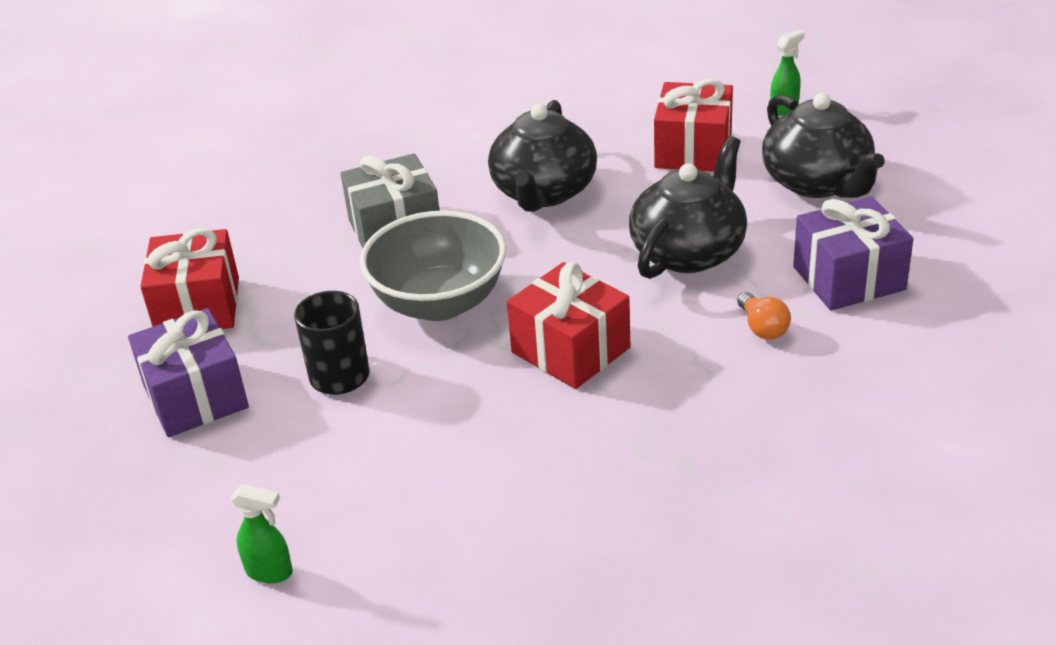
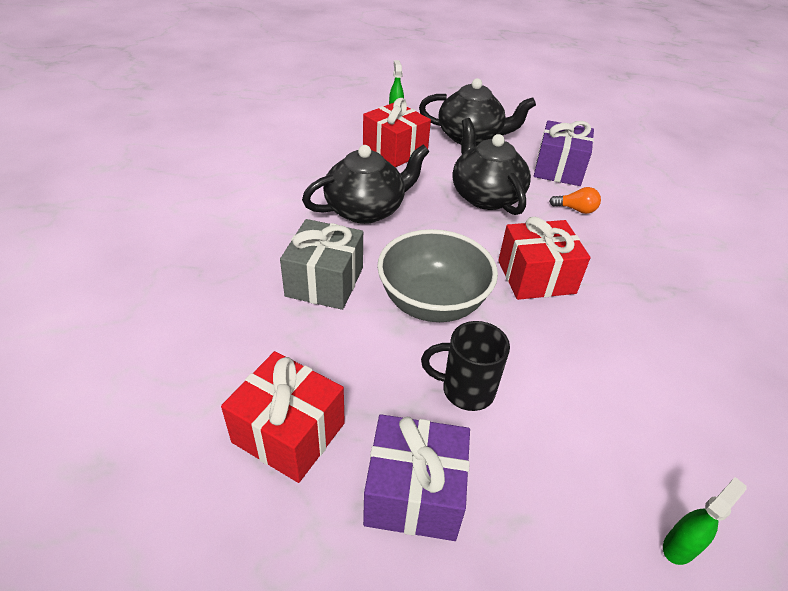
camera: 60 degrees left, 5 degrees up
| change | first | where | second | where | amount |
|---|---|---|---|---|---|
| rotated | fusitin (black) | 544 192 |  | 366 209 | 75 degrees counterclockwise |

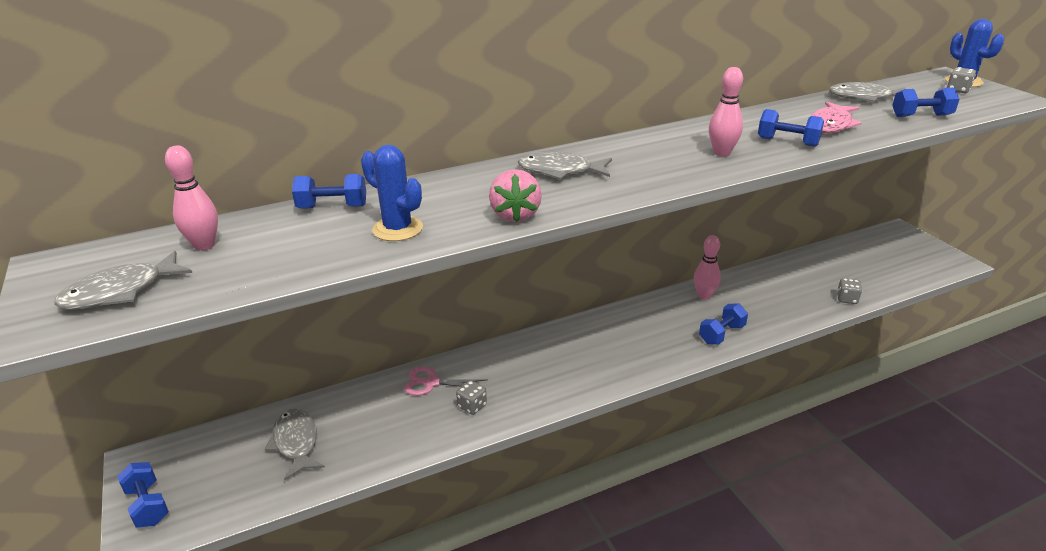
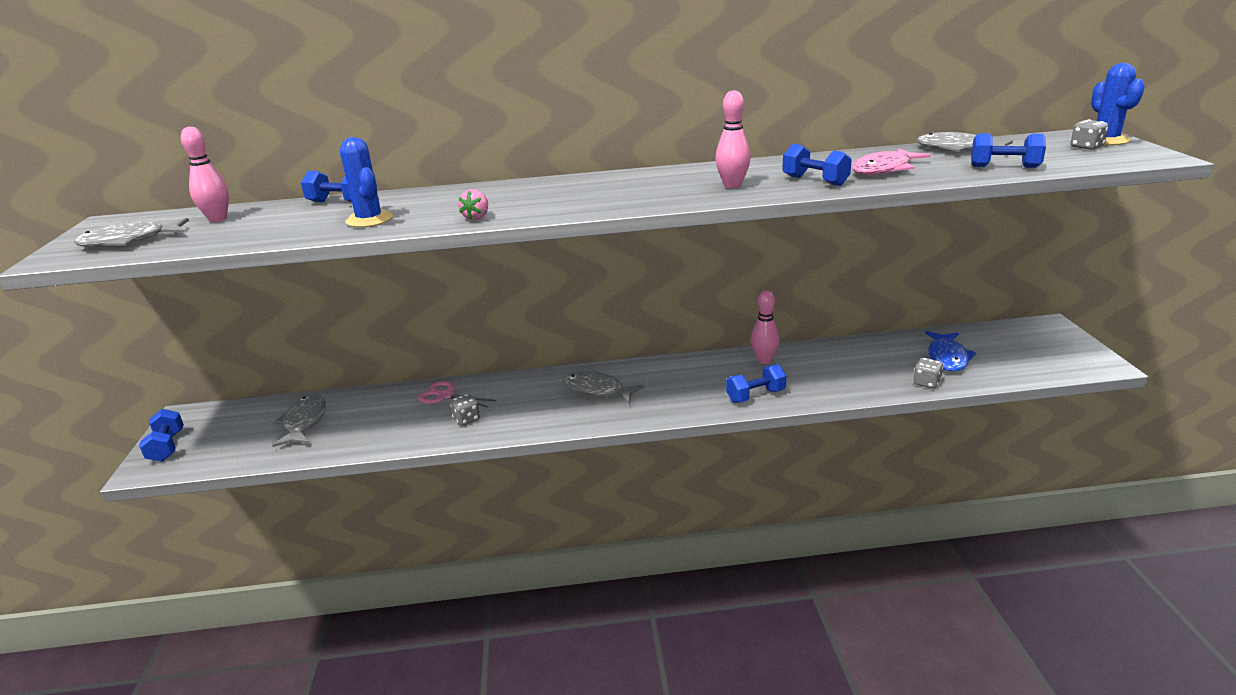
camera: 20 degrees right, 5 degrees down
| change | first | where | second | where | amount |
|---|---|---|---|---|---|
| shifted | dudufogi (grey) | 560 171 |  | 597 391 |  |
| scaled | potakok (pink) | 515 215 |  | 477 217 | x0.61 |
| new |  |  | dudufogi (blue) | 947 357 |  |

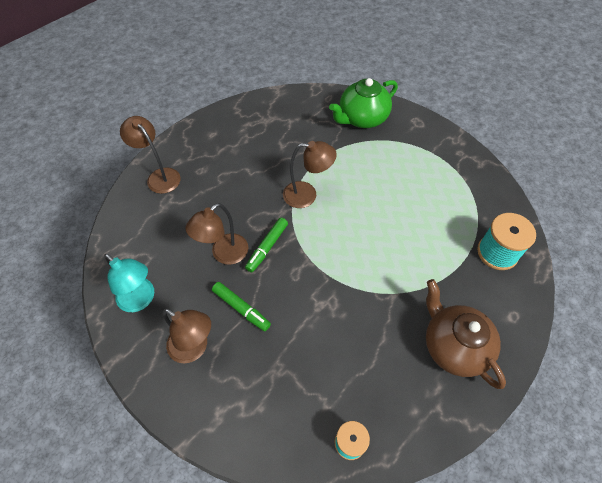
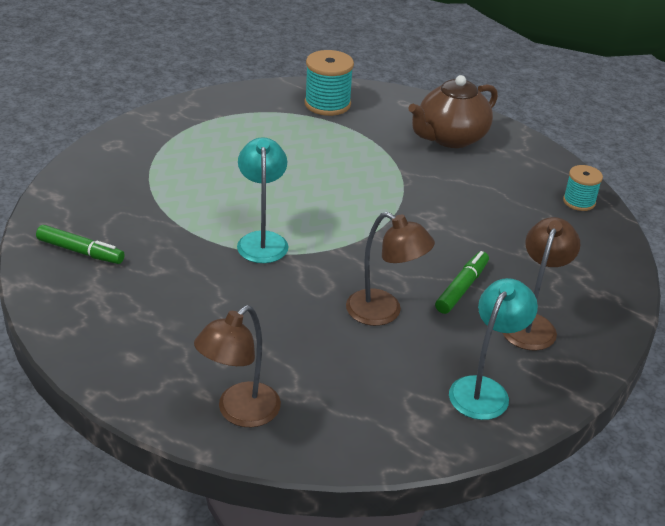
camera: 100 degrees left, 20 degrees down
| change | first | where | second | where | amount |
|---|---|---|---|---|---|
| gone | fusitin (green) | 362 118 |  |  |  |
| repainted | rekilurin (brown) | 307 195 | rekilurin (turquoise) | 262 240 |  |
| shifted | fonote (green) | 267 247 |  | 80 251 |  |

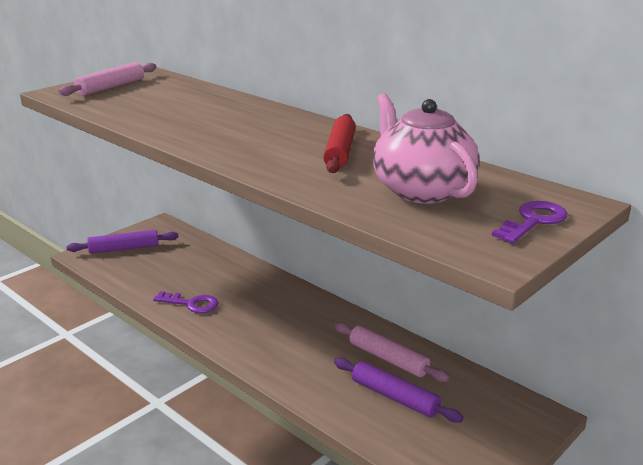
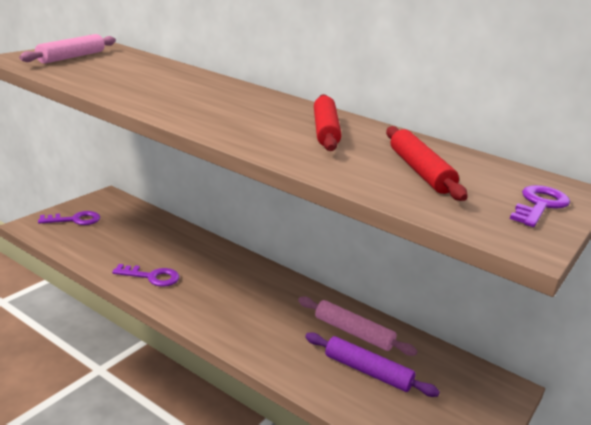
camera: 10 degrees left, 0 degrees up
| change | first | where | second | where | amount |
|---|---|---|---|---|---|
| swapped | fusitin (pink) | 421 190 | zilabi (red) | 420 171 |  |
| swapped | zilabi (purple) | 124 248 | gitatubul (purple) | 75 220 |  |

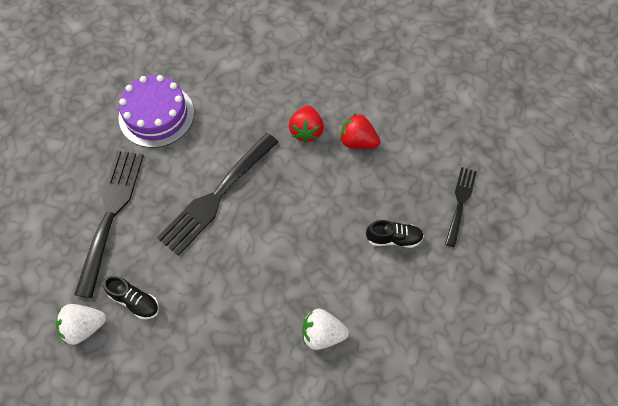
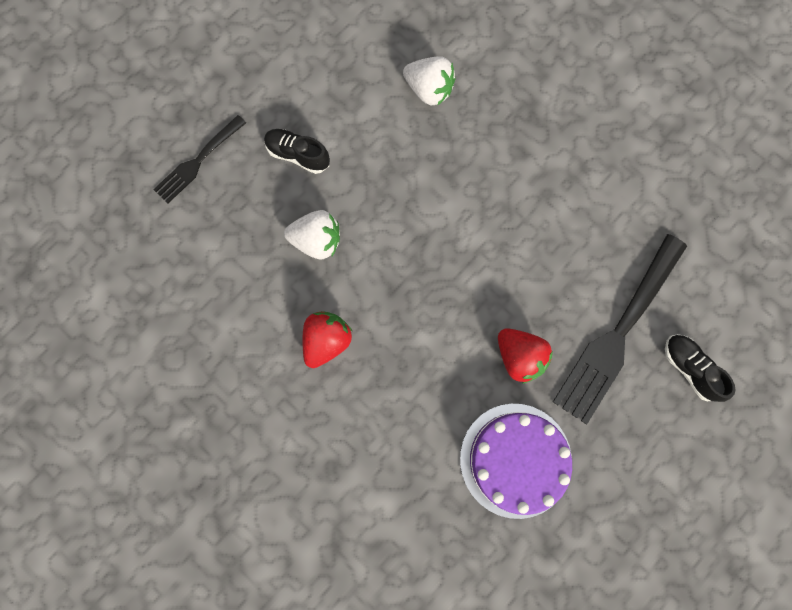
camera: 155 degrees left, 15 degrees up
| change | first | where | second | where | amount |
|---|---|---|---|---|---|
| shifted | potakok (red) | 357 141 |  | 519 356 |  |
| gone | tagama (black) | 216 196 |  |  |  |
| shifted | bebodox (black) | 135 301 |  | 689 368 |  |
| shifted | potakok (white) | 84 327 |  | 317 240 |  |

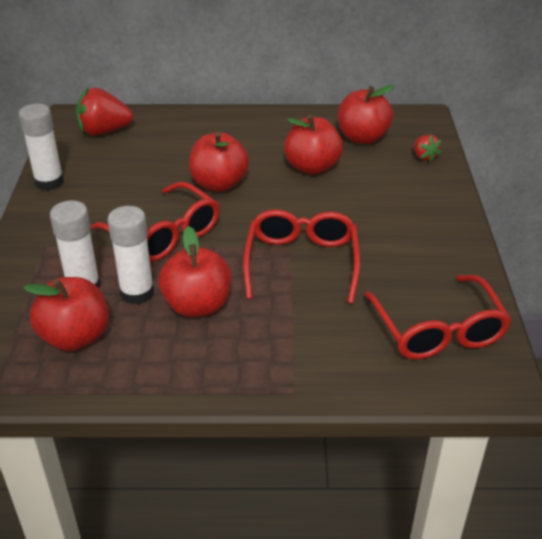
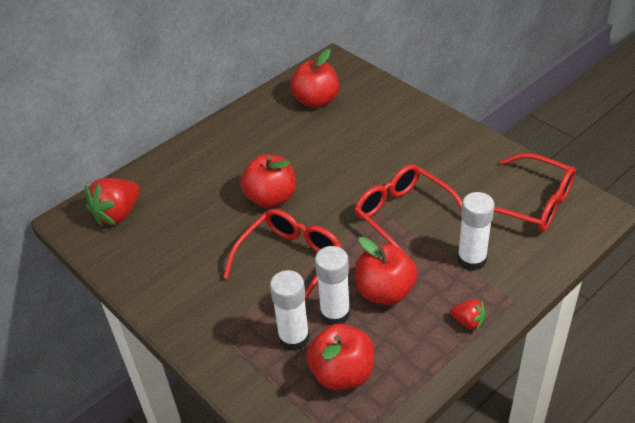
camera: 40 degrees left, 5 degrees up
| change | first | where | second | where | amount |
|---|---|---|---|---|---|
| shifted | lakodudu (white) | 49 182 |  | 471 259 |  |
| gone | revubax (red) | 312 167 |  |  |  |
| shifted | potakok (red) | 424 157 |  | 468 322 |  |
| rotated | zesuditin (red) | 164 234 |  | 290 260 | 60 degrees counterclockwise |

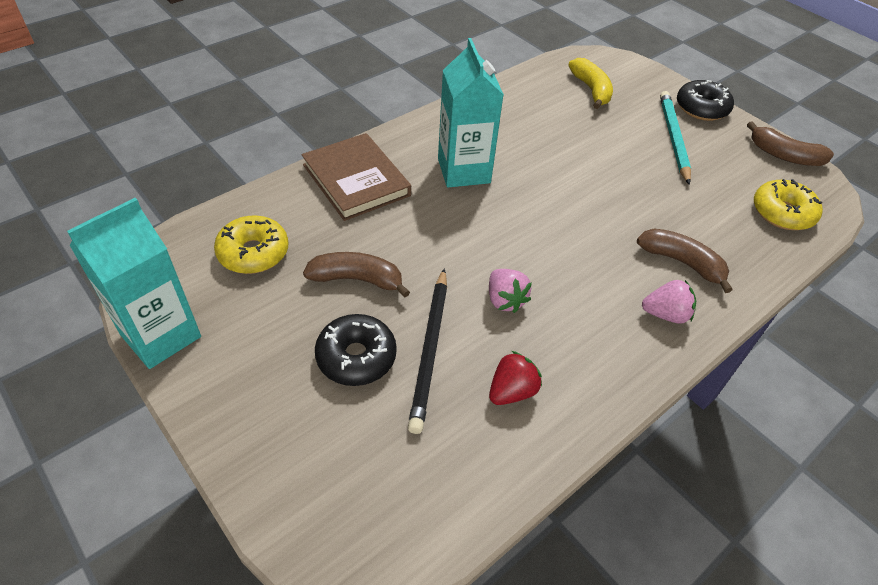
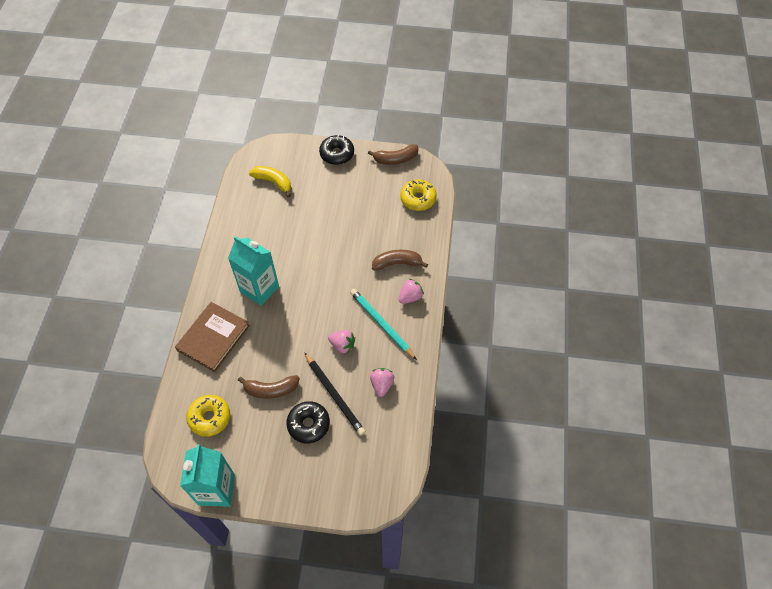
camera: 40 degrees left, 10 degrees up
| change | first | where | second | where | amount |
|---|---|---|---|---|---|
| shifted | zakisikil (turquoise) | 673 138 |  | 382 324 |  |
| rotated | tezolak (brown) | 356 180 |  | 213 338 | 75 degrees counterclockwise |
| rotated | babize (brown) | 357 279 |  | 271 389 | 150 degrees counterclockwise |
| repainted | potakok (red) | 512 391 | potakok (pink) | 381 384 |  |

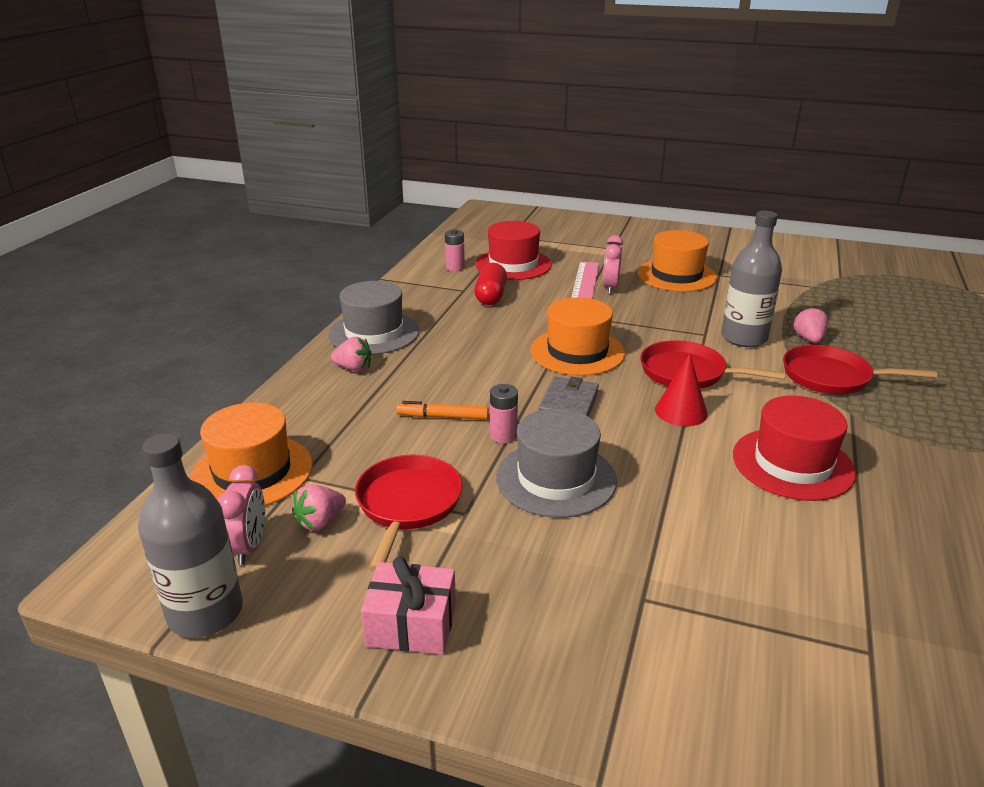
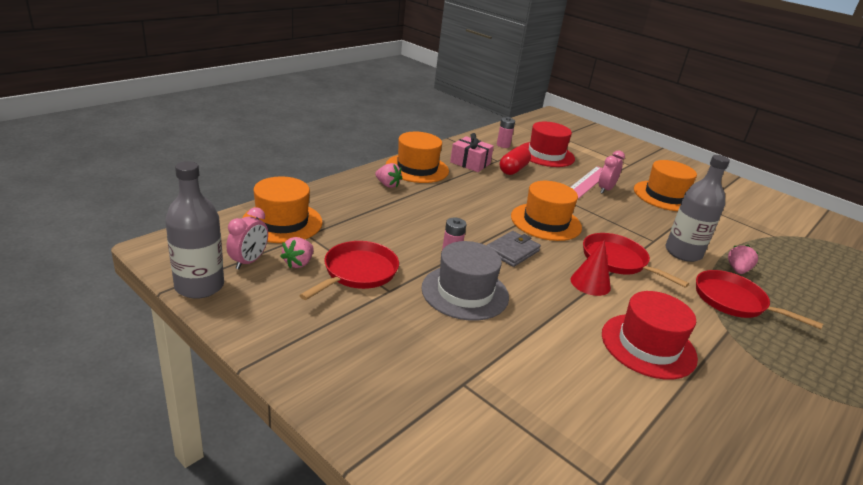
camera: 20 degrees right, 0 degrees up
| change | first | where | second | where | amount |
|---|---|---|---|---|---|
| repainted | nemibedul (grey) | 374 333 | nemibedul (orange) | 417 168 |  |
| gone | fonote (orange) | 443 417 |  |  |  |
| rotated | potakok (pink) | 320 522 |  | 298 263 | 45 degrees counterclockwise |
| shifted | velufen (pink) | 411 624 |  | 470 163 |  |

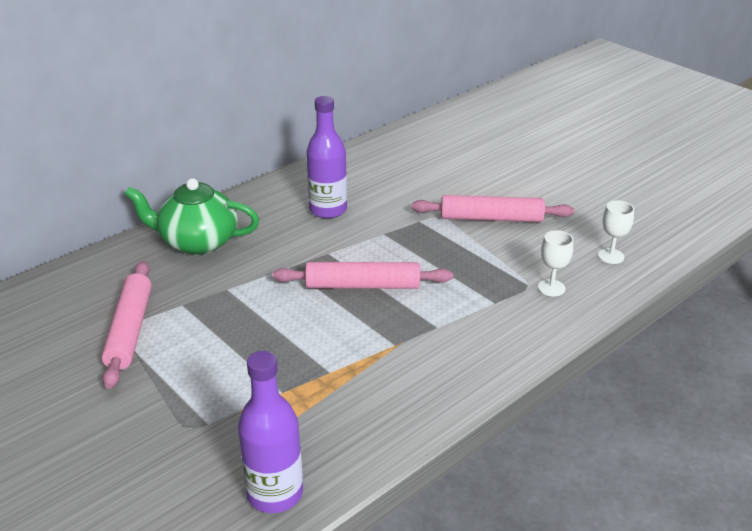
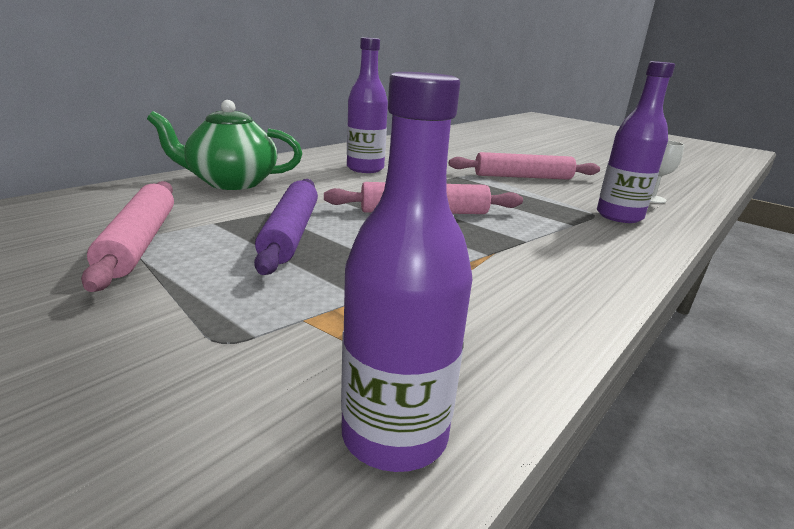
camera: 10 degrees left, 10 degrees down
| change | first | where | second | where | amount |
|---|---|---|---|---|---|
| swapped | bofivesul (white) | 551 288 | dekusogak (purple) | 619 216 |  |
| new |  |  | zilabi (purple) | 290 233 |  |

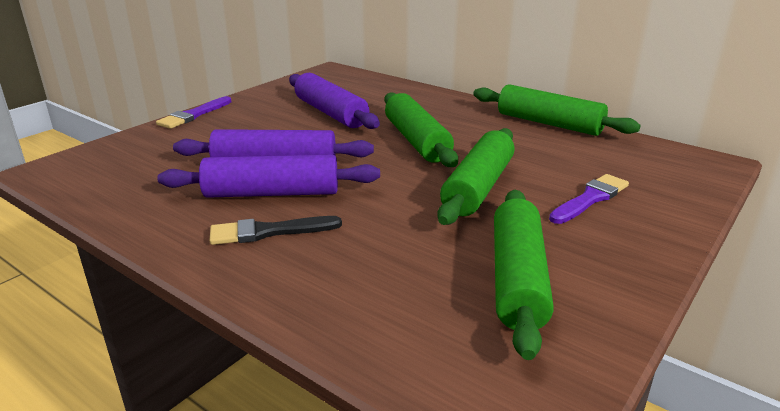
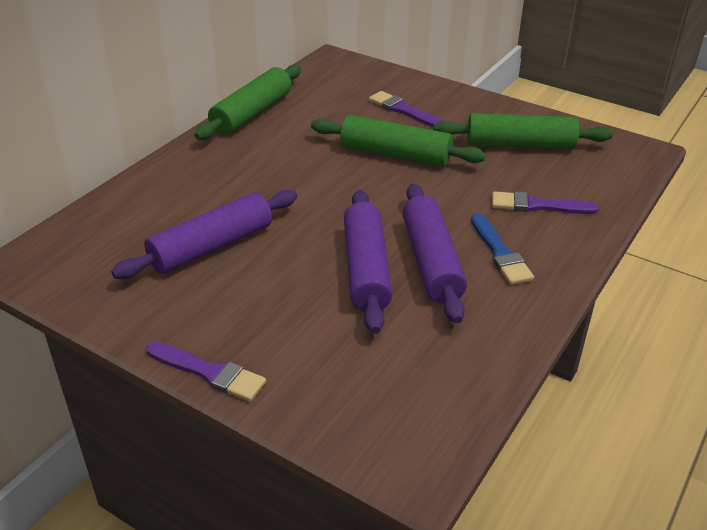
camera: 95 degrees left, 10 degrees up
| change | first | where | second | where | amount |
|---|---|---|---|---|---|
| gone | zilabi (green) | 417 141 |  |  |  |
| repainted | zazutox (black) | 269 232 | zazutox (blue) | 500 253 |  |
| new |  |  | zazutox (purple) | 538 205 |  |

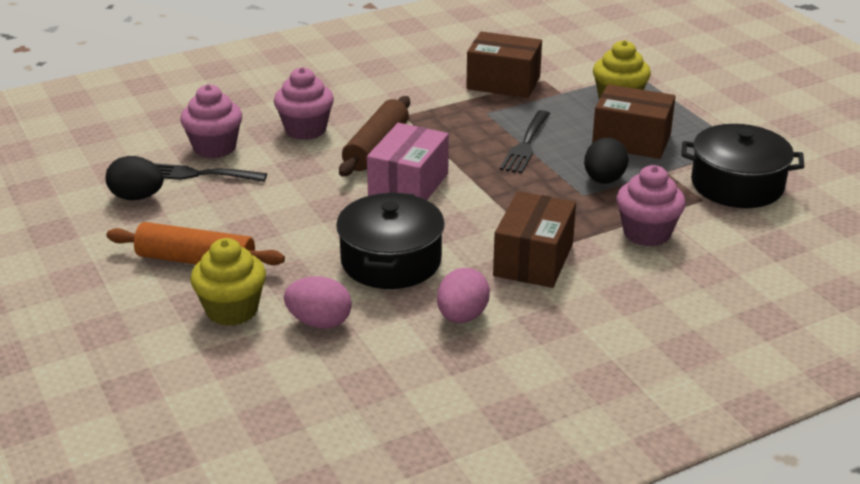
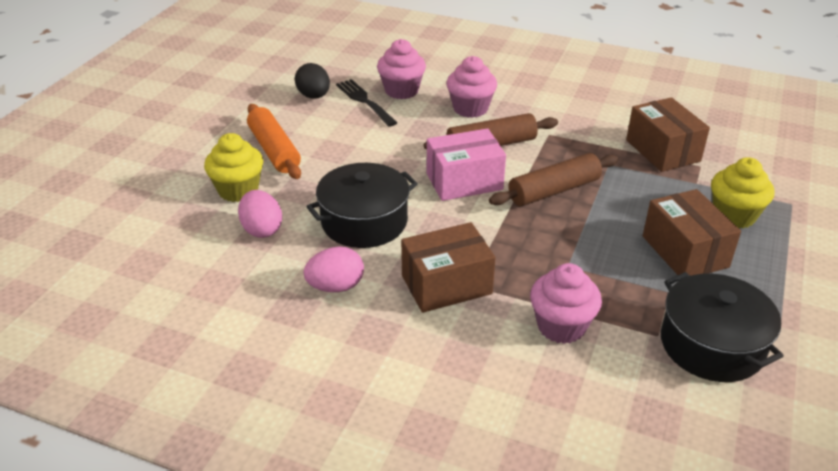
camera: 50 degrees right, 5 degrees up
| change | first | where | second | where | amount |
|---|---|---|---|---|---|
| gone | tagama (black) | 525 144 |  |  |  |
| gone | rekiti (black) | 604 180 |  |  |  |
| new |  |  | zilabi (brown) | 554 190 |  |

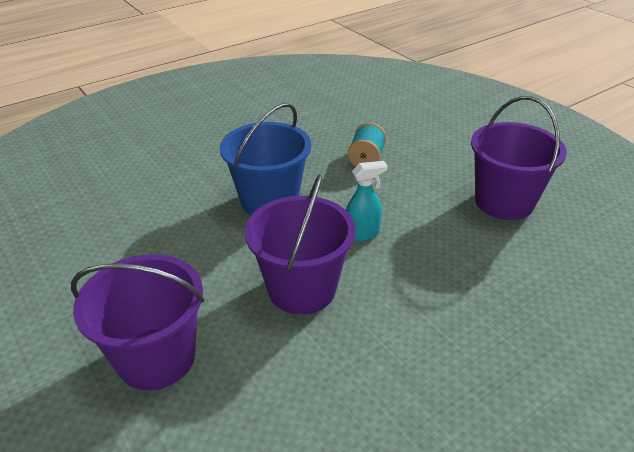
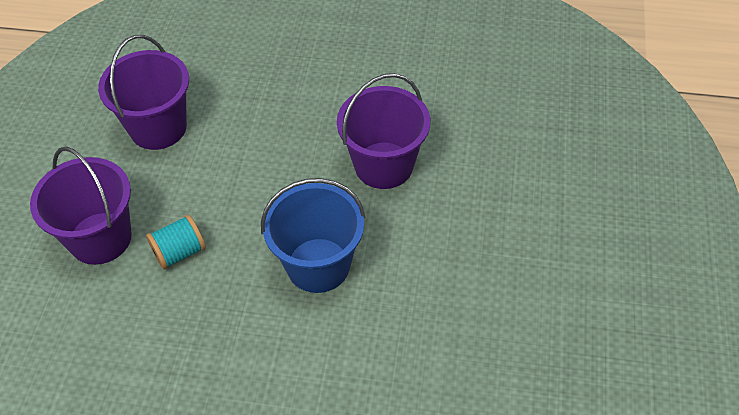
camera: 135 degrees left, 15 degrees up
| change | first | where | second | where | amount |
|---|---|---|---|---|---|
| gone | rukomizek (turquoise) | 362 234 |  |  |  |
| shifted | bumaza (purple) | 156 358 |  | 100 238 |  |

